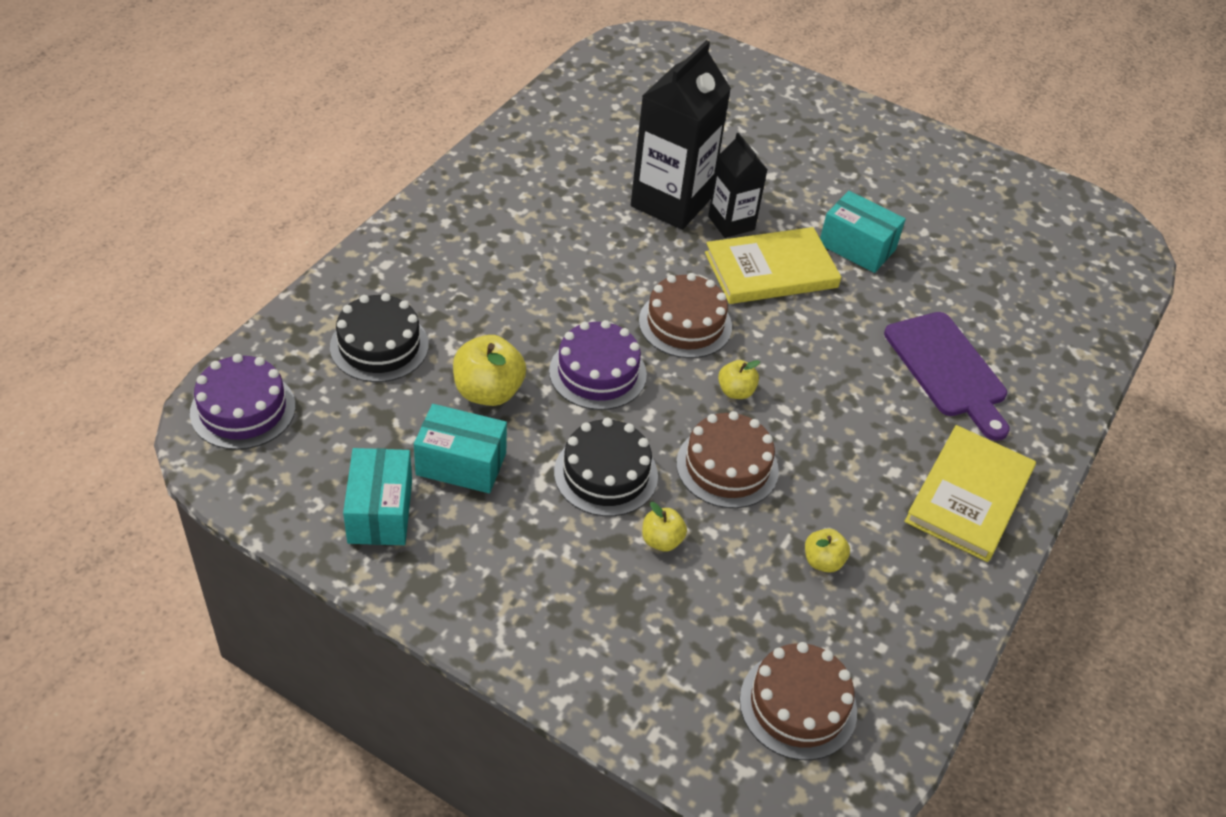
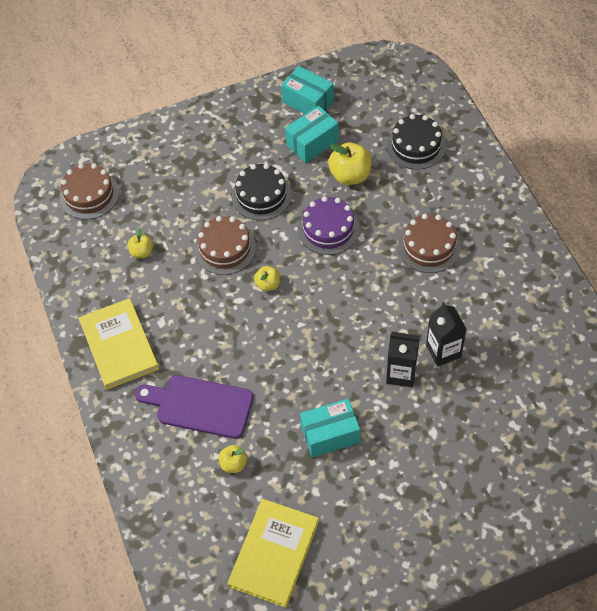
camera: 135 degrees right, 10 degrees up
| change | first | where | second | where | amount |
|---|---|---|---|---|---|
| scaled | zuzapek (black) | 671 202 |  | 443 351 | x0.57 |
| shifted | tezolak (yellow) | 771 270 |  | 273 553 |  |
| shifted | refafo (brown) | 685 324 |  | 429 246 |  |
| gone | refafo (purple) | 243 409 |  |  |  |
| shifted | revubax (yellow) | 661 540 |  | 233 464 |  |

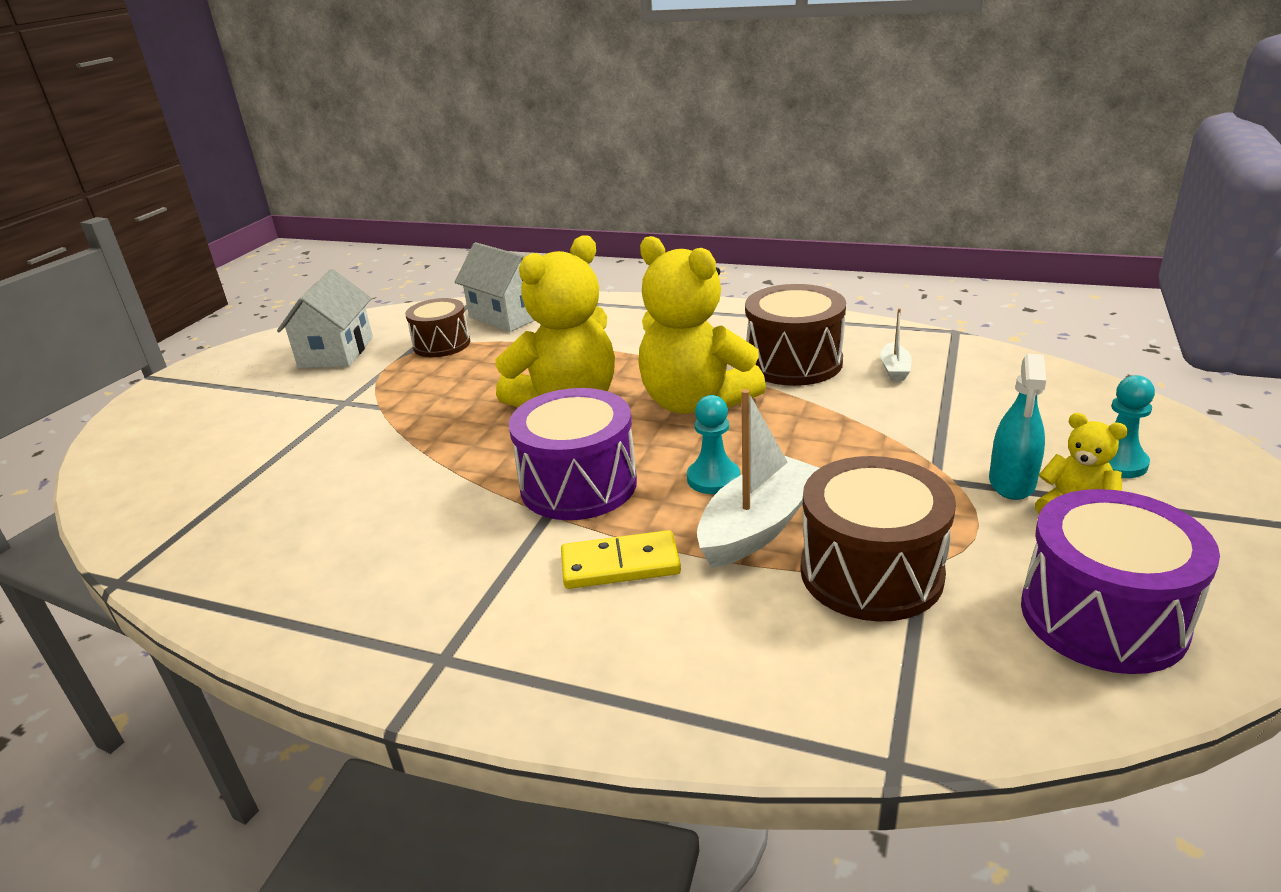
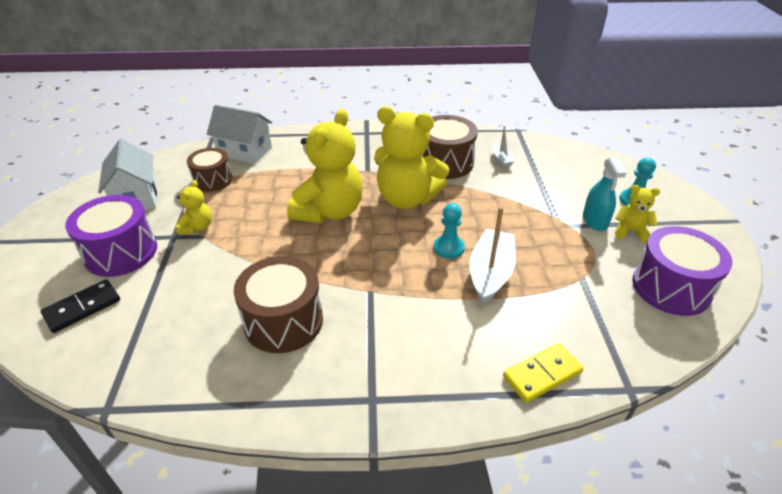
camera: 25 degrees left, 10 degrees up
| change | first | where | second | where | amount |
|---|---|---|---|---|---|
| shifted | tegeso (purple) | 578 485 |  | 121 252 |  |
| shifted | tegeso (brown) | 871 572 |  | 283 321 |  |
| shifted | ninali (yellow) | 620 565 |  | 542 375 |  |
| new |  |  | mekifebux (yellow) | 197 227 |  |
| new |  |  | ninali (black) | 82 307 |  |

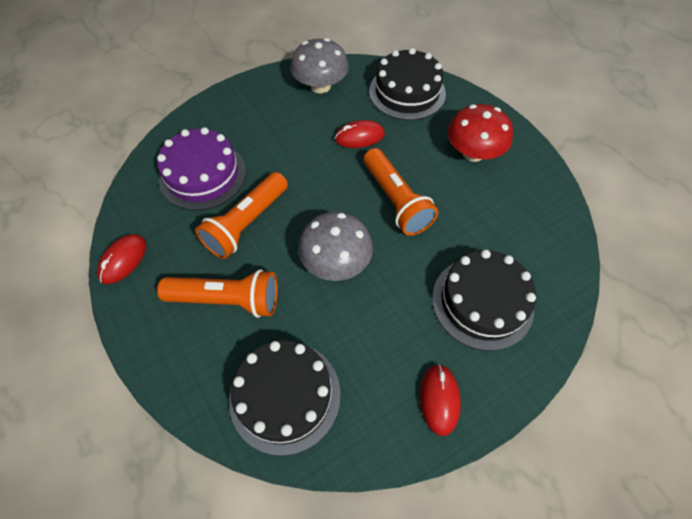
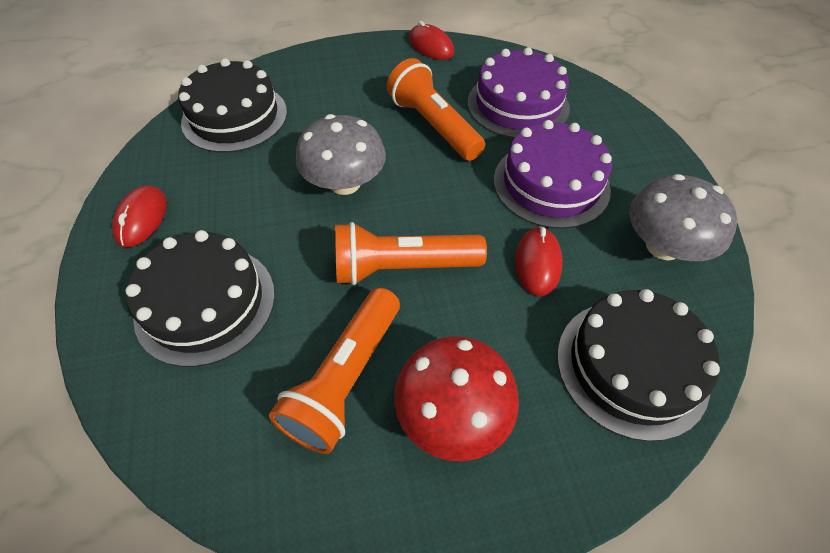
camera: 110 degrees right, 5 degrees down
| change | first | where | second | where | amount |
|---|---|---|---|---|---|
| shifted | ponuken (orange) | 227 300 |  | 345 378 |  |
| rotated | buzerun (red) | 439 399 |  | 142 219 | 75 degrees clockwise |
| new |  |  | refafo (purple) | 551 184 |  |

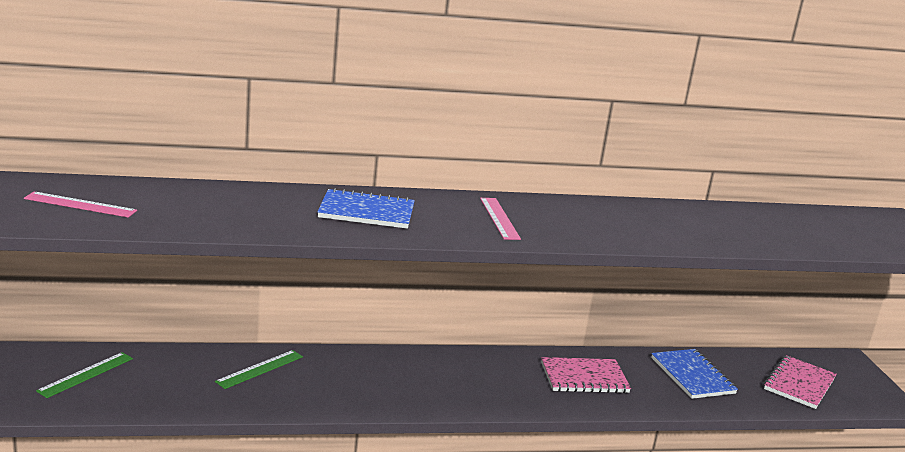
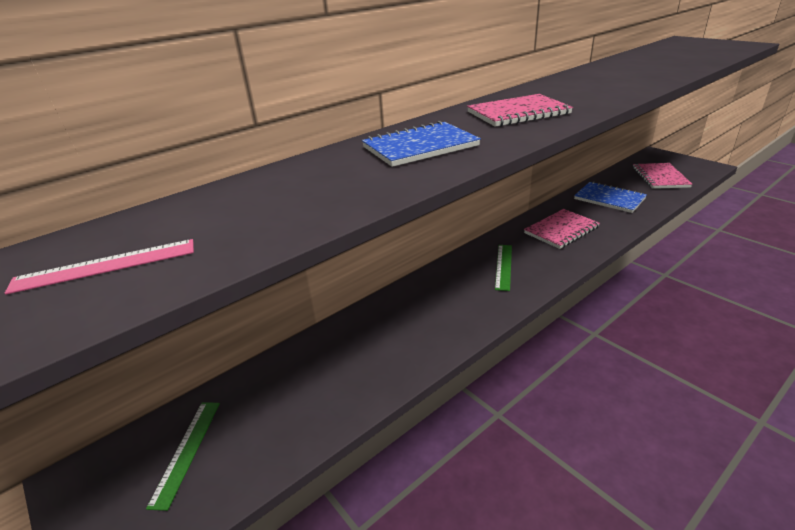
camera: 25 degrees left, 10 degrees up
| change | first | where | second | where | amount |
|---|---|---|---|---|---|
| swapped | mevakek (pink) | 499 218 | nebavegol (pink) | 518 113 |  |
| shifted | mevakek (green) | 260 369 |  | 503 266 |  |

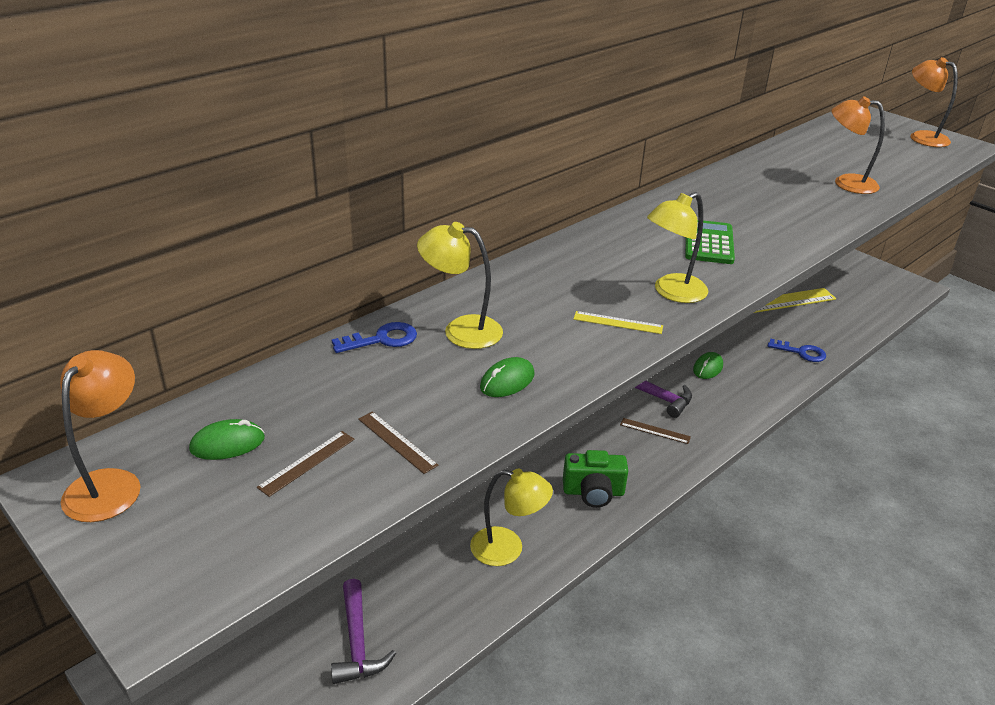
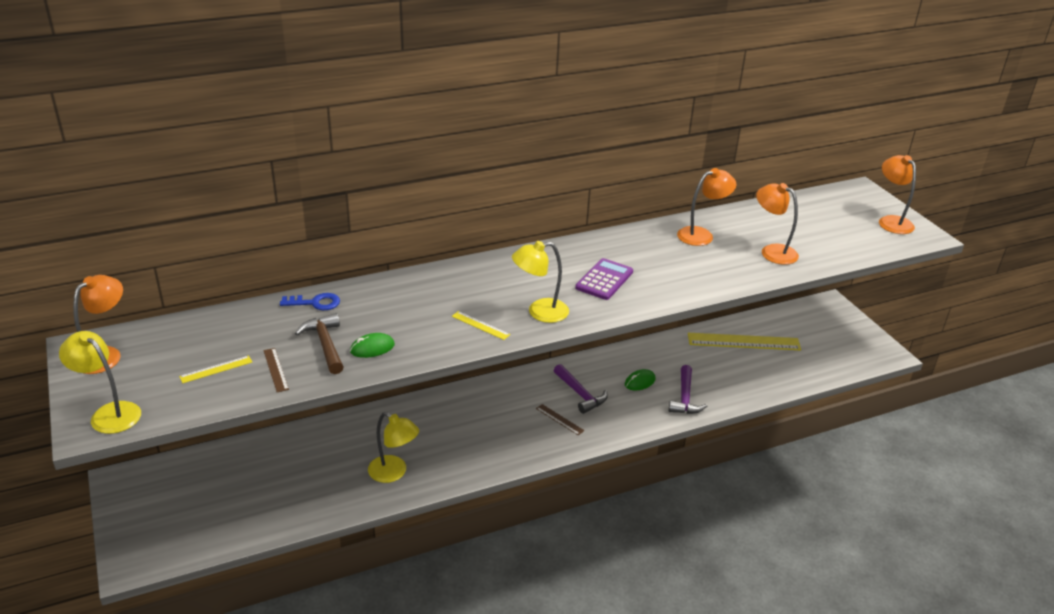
camera: 20 degrees right, 0 degrees up
| change | first | where | second | where | amount |
|---|---|---|---|---|---|
| repainted | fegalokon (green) | 708 243 | fegalokon (purple) | 604 280 |  |
| shifted | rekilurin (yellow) | 461 330 |  | 109 413 |  |
| gone | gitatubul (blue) | 801 352 |  |  |  |
| gone | buzerun (green) | 227 444 |  |  |  |
| repainted | mevakek (brown) | 307 463 | mevakek (yellow) | 216 369 |  |
| gone | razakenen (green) | 593 492 |  |  |  |
| shifted | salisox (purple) | 357 643 |  | 685 398 |  |
| new |  |  | rekilurin (orange) | 701 235 |  |
| new |  |  | salisox (brown) | 325 344 |  |

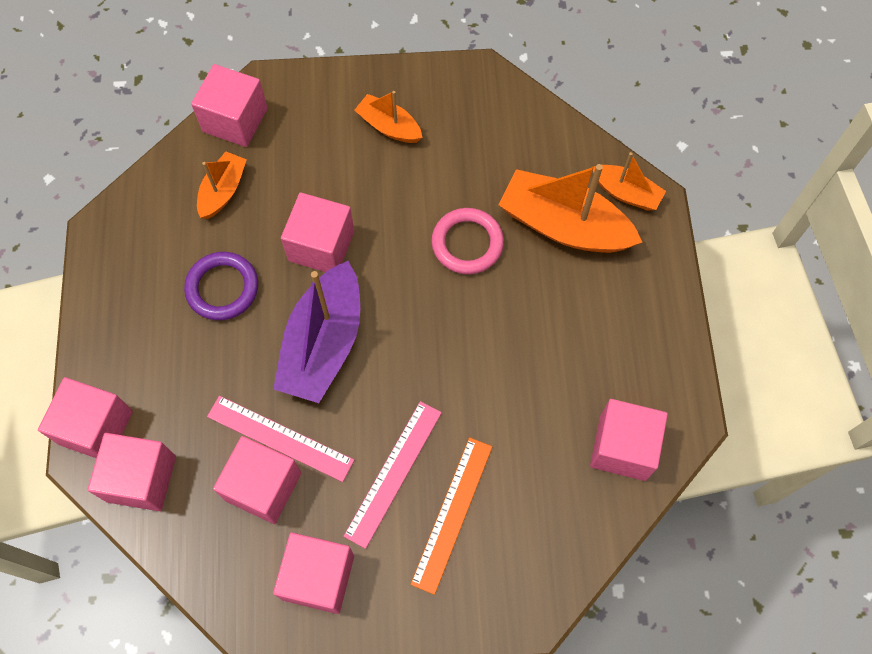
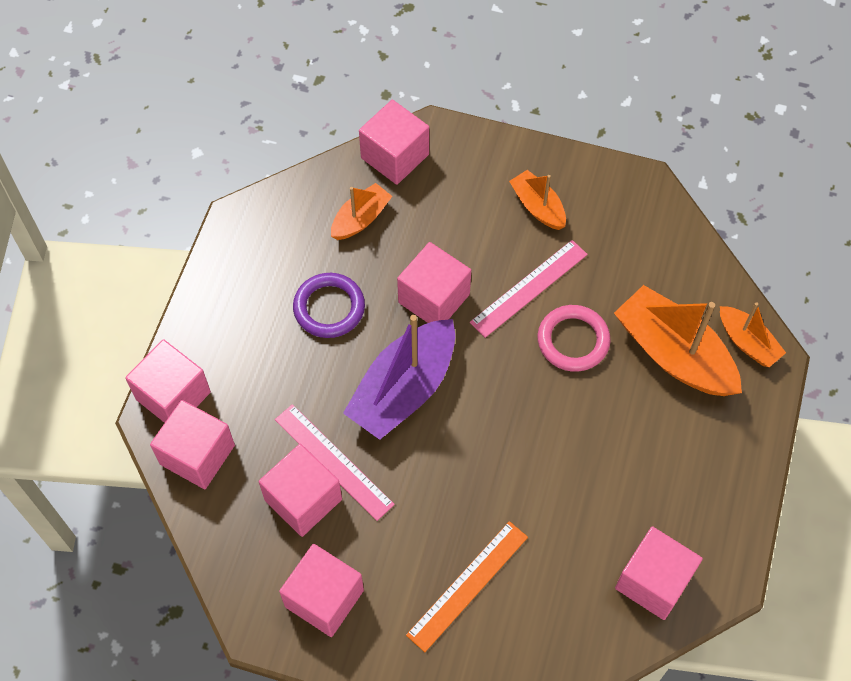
camera: 20 degrees right, 5 degrees down
| change | first | where | second | where | amount |
|---|---|---|---|---|---|
| shifted | mevakek (pink) | 394 473 |  | 529 288 |  |

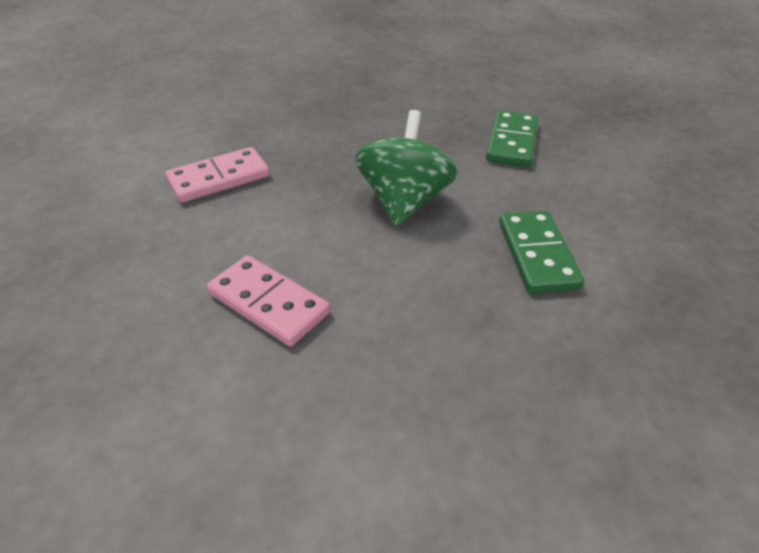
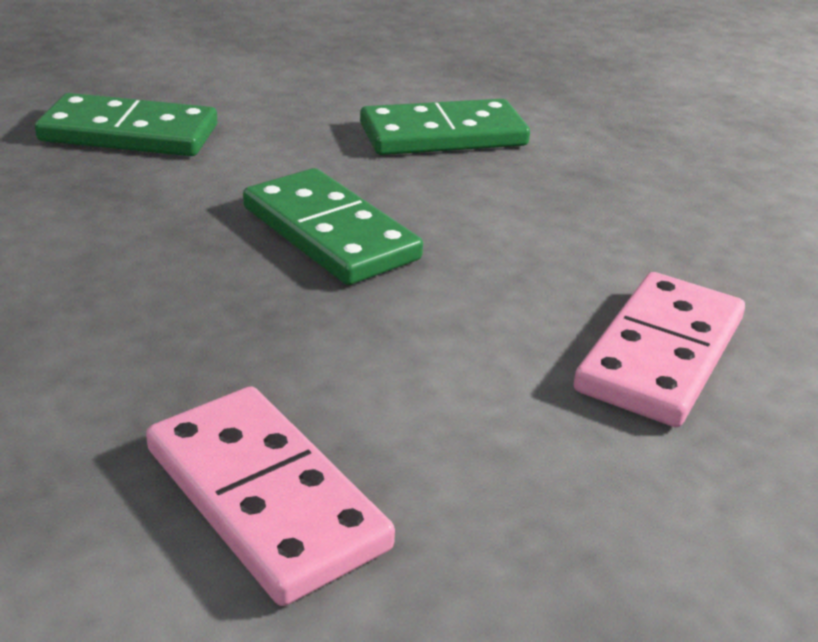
camera: 100 degrees left, 10 degrees down
| change | first | where | second | where | amount |
|---|---|---|---|---|---|
| swapped | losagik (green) | 404 201 | ninali (green) | 330 233 |  |

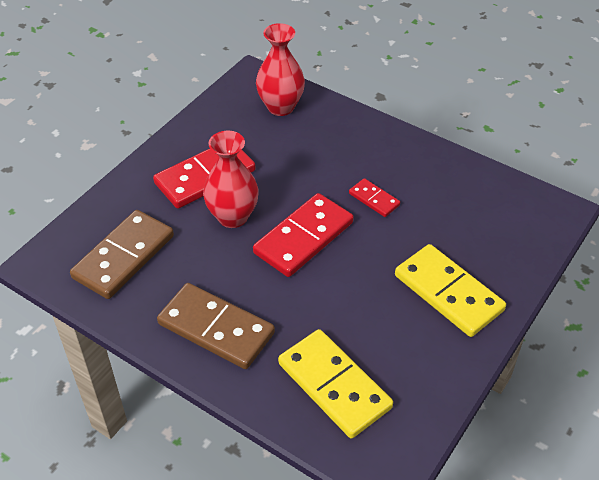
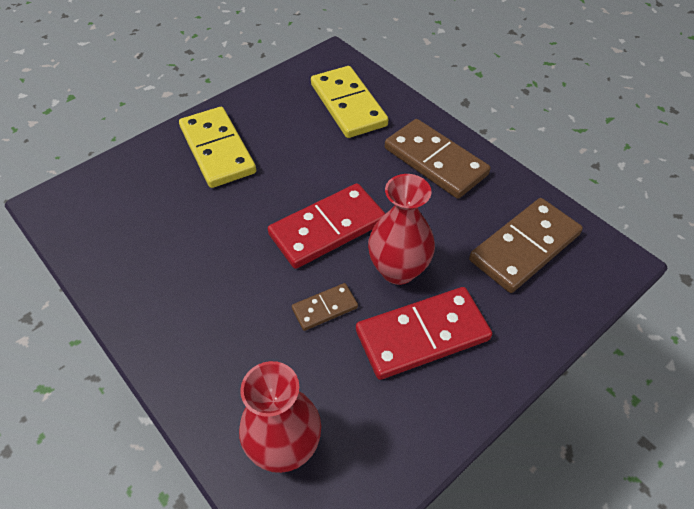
camera: 165 degrees left, 5 degrees up
| change | first | where | second | where | amount |
|---|---|---|---|---|---|
| gone | ninali (red) | 374 199 |  |  |  |
| new |  |  | ninali (brown) | 325 308 |  |

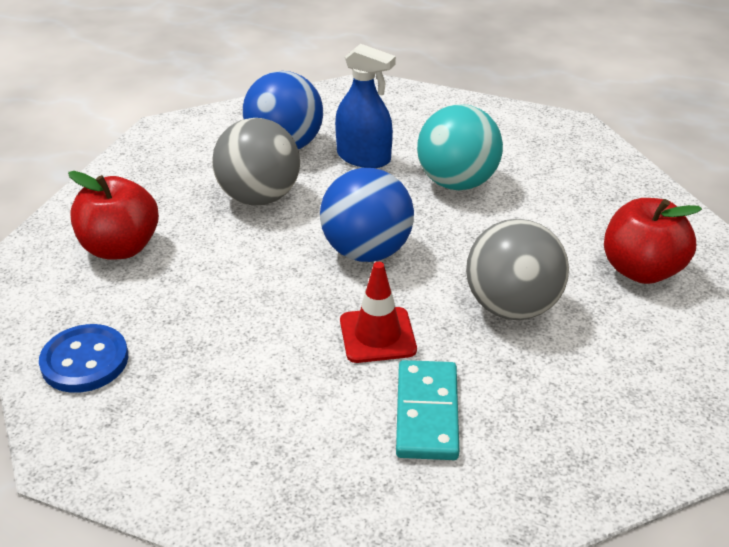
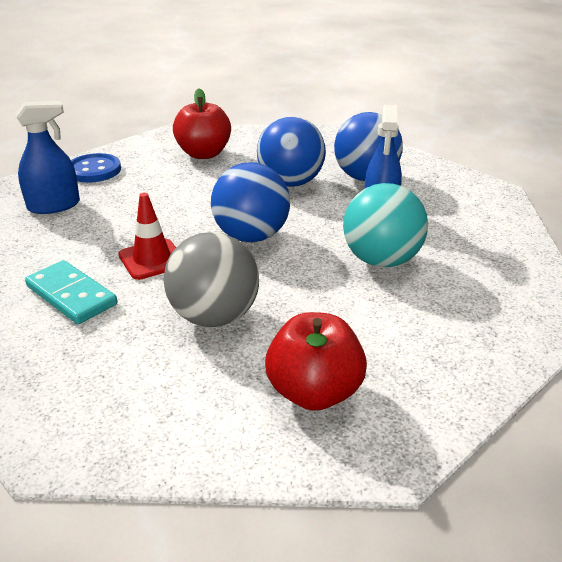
camera: 70 degrees right, 5 degrees down
| change | first | where | second | where | amount |
|---|---|---|---|---|---|
| repainted | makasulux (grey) | 259 197 | makasulux (blue) | 290 183 |  |
| rotated | ninali (turquoise) | 426 413 |  | 71 295 | 60 degrees clockwise |
| new |  |  | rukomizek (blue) | 54 206 |  |

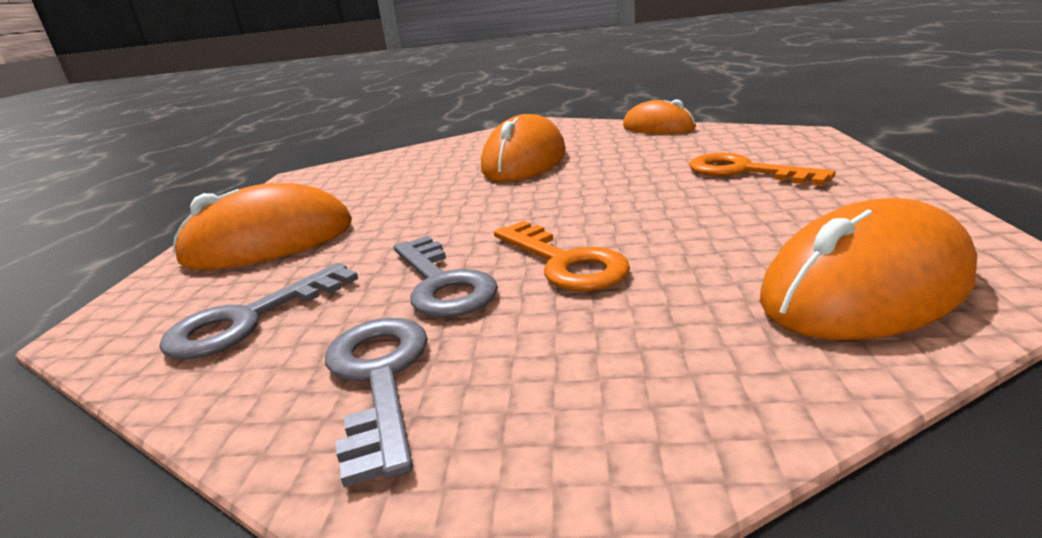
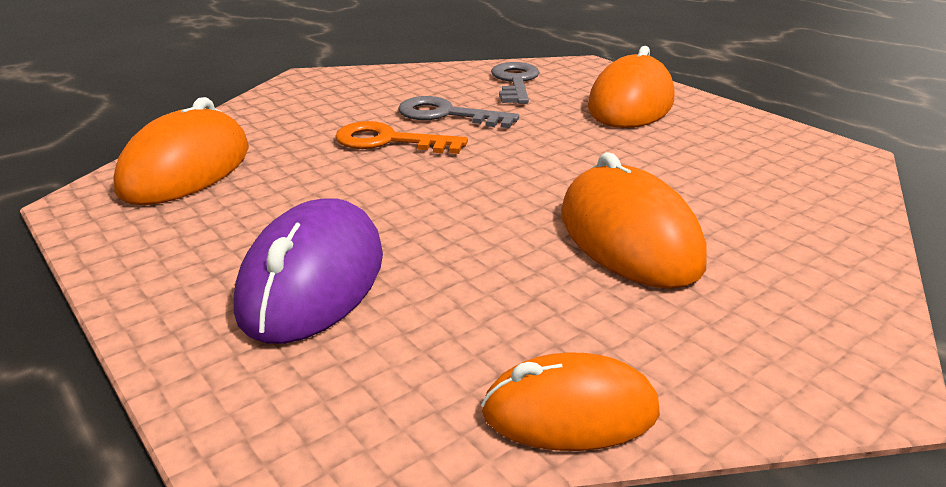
camera: 135 degrees right, 5 degrees up
| change | first | where | second | where | amount |
|---|---|---|---|---|---|
| swapped | gitatubul (orange) | 744 171 | buzerun (purple) | 313 281 |  |
| gone | gitatubul (grey) | 379 378 |  |  |  |

